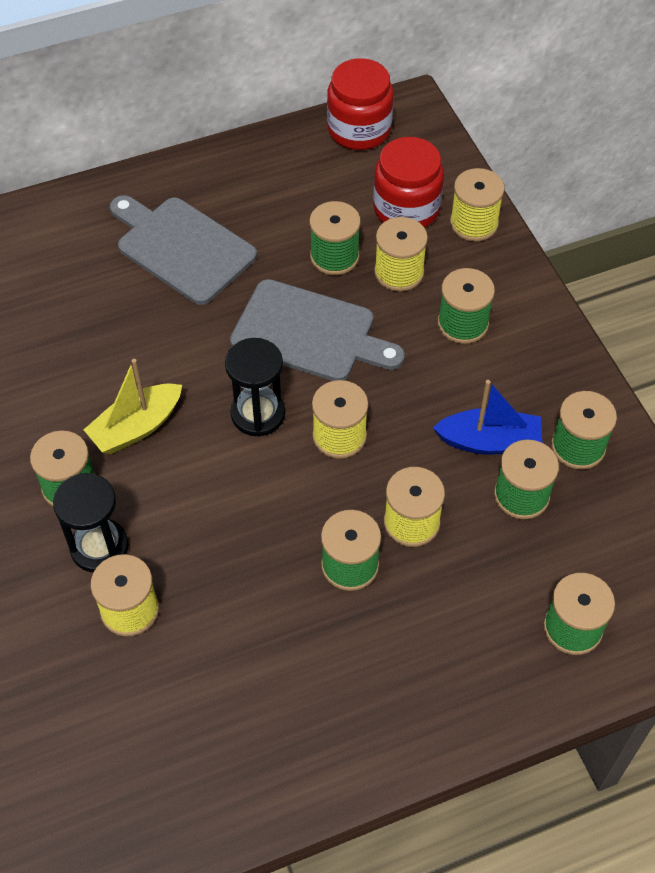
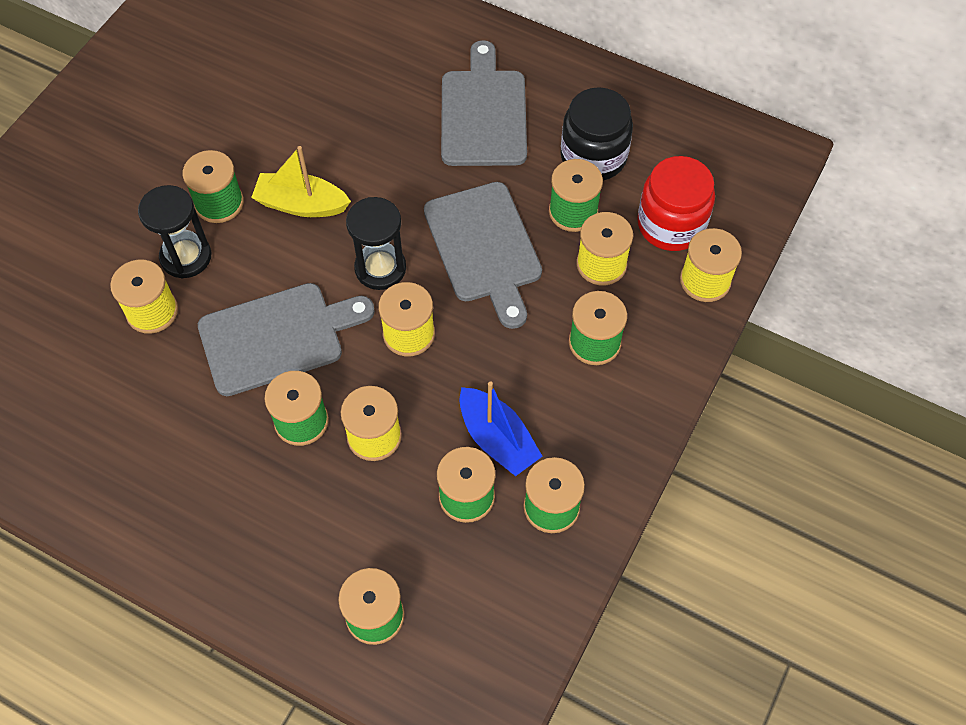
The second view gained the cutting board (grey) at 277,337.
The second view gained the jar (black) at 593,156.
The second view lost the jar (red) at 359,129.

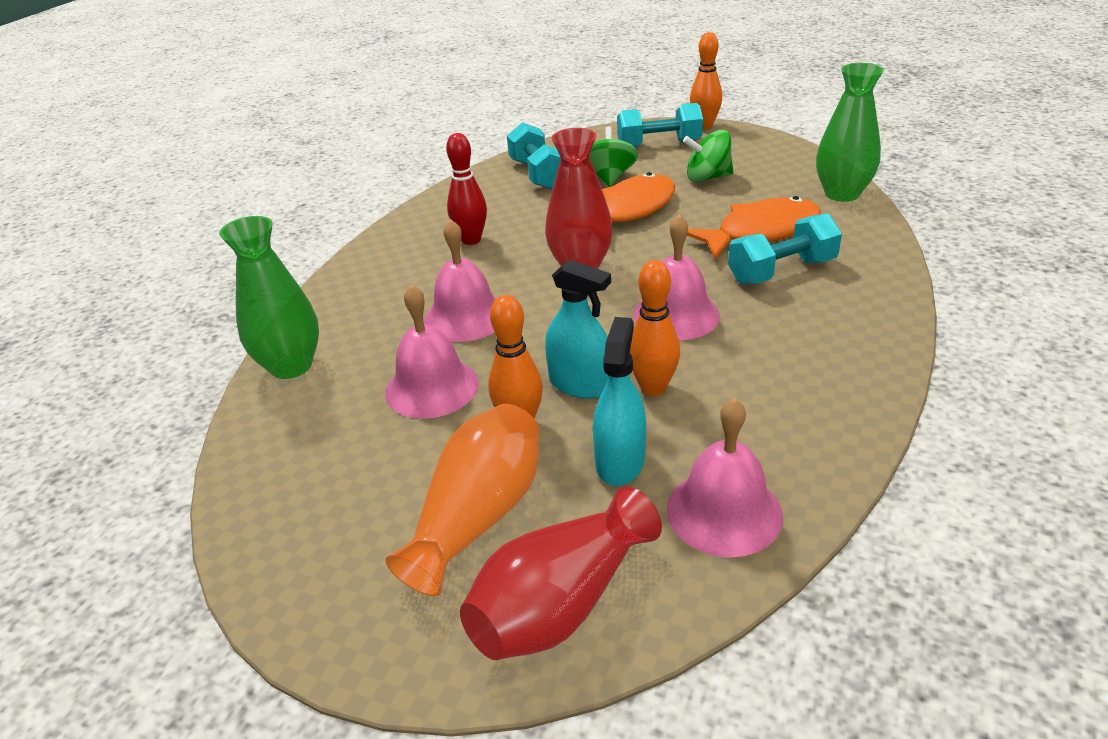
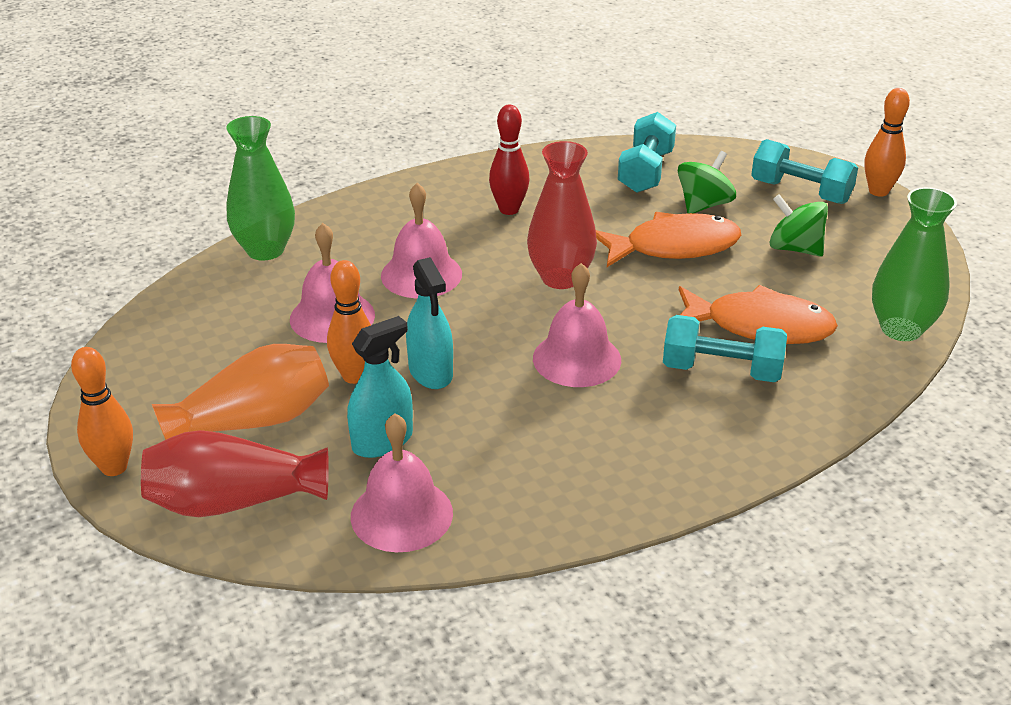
The bowling pin (orange) ended up elsewhere, having gone from 653,388 to 114,467.

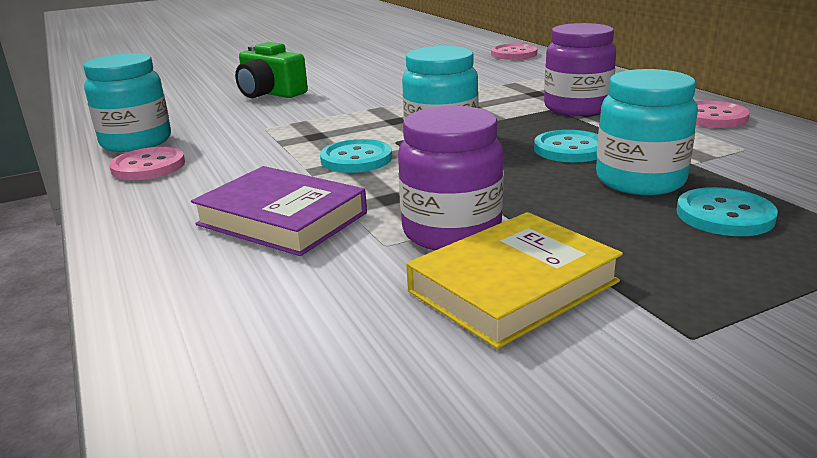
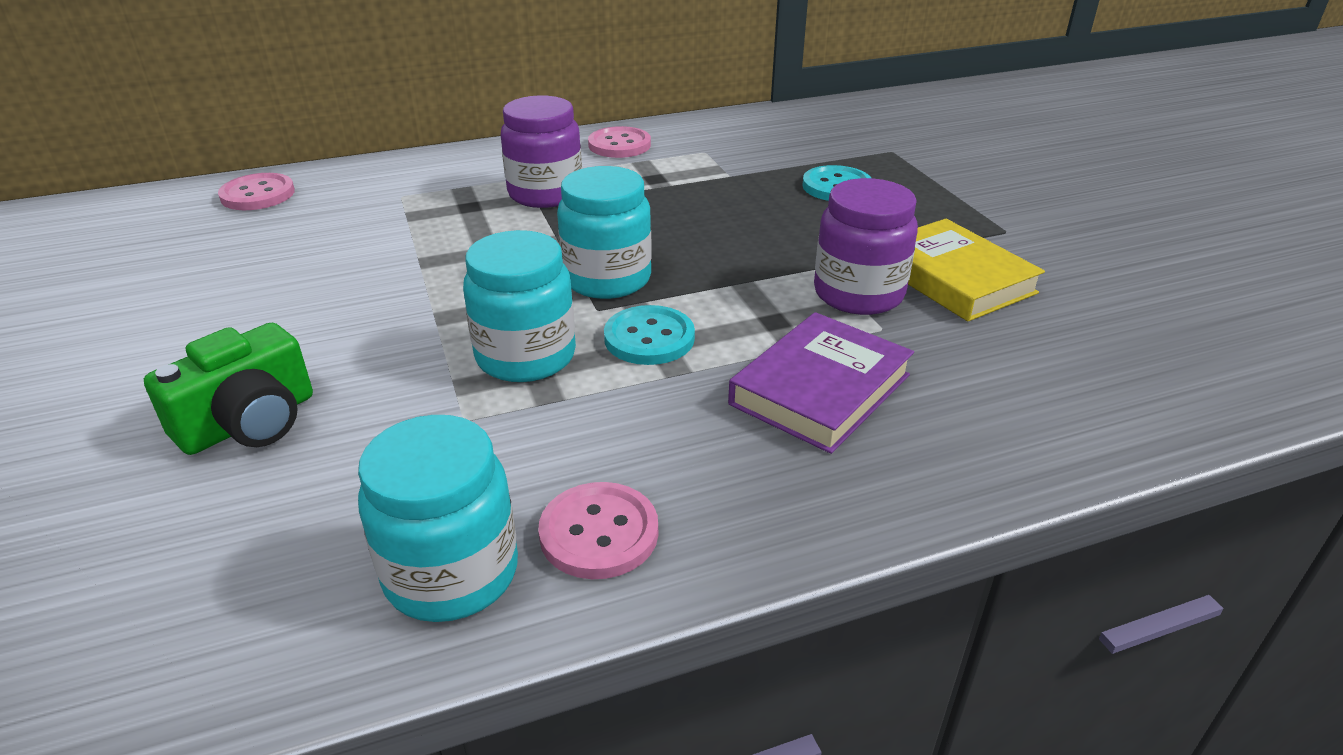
The jar (turquoise) ended up elsewhere, having gone from 640,180 to 526,356.
The second view lost the button (turquoise) at 570,149.

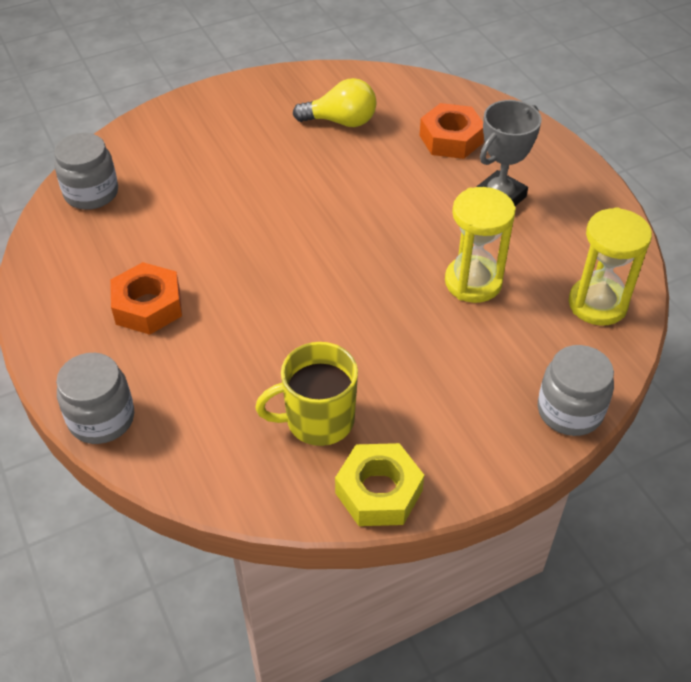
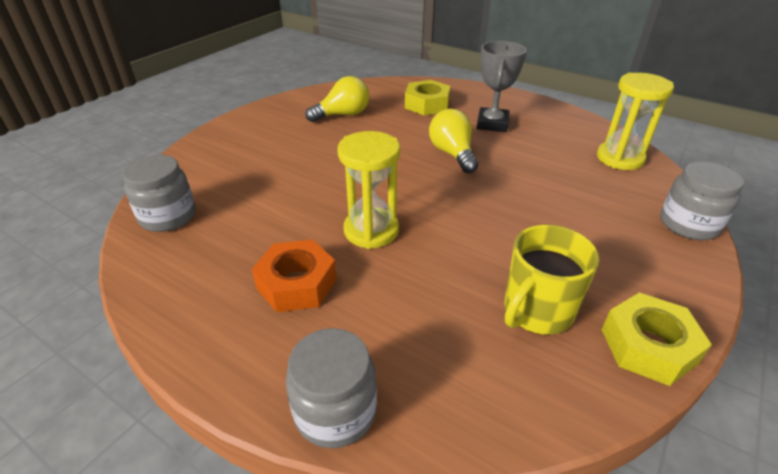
The hourglass (yellow) ended up elsewhere, having gone from 473,282 to 371,231.
What was the nut (orange) at 451,139 turned into the nut (yellow) at 427,104.
The second view gained the light bulb (yellow) at 452,154.

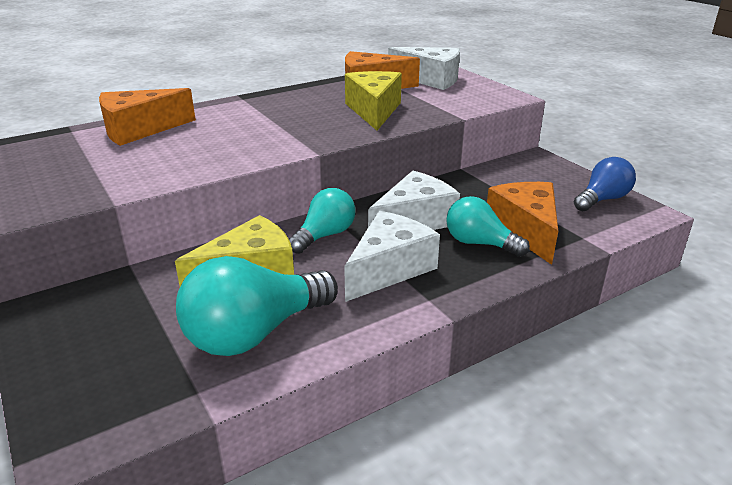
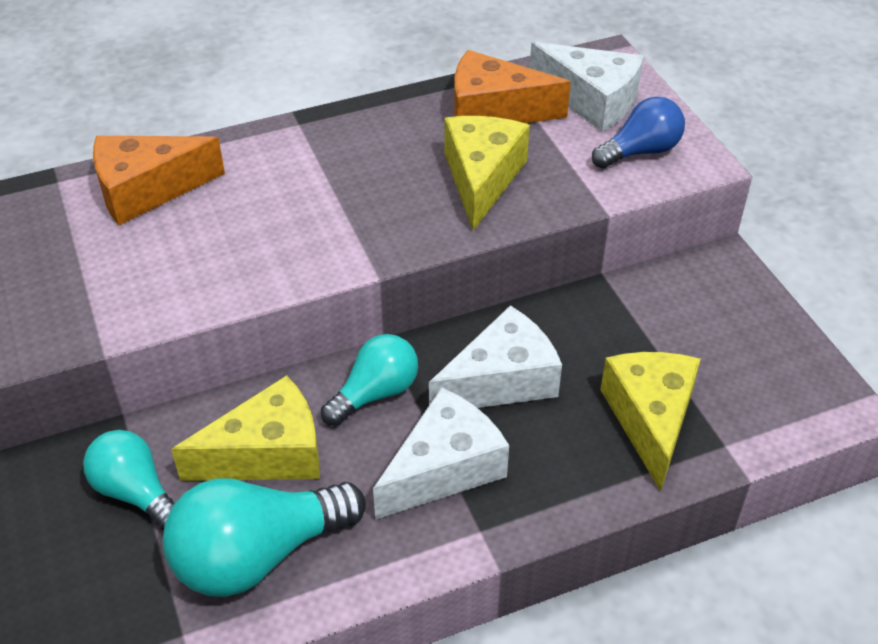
The light bulb (turquoise) ended up elsewhere, having gone from 479,243 to 136,492.
The light bulb (blue) ended up elsewhere, having gone from 602,199 to 640,151.
What was the cheese (orange) at 526,230 turned into the cheese (yellow) at 650,419.

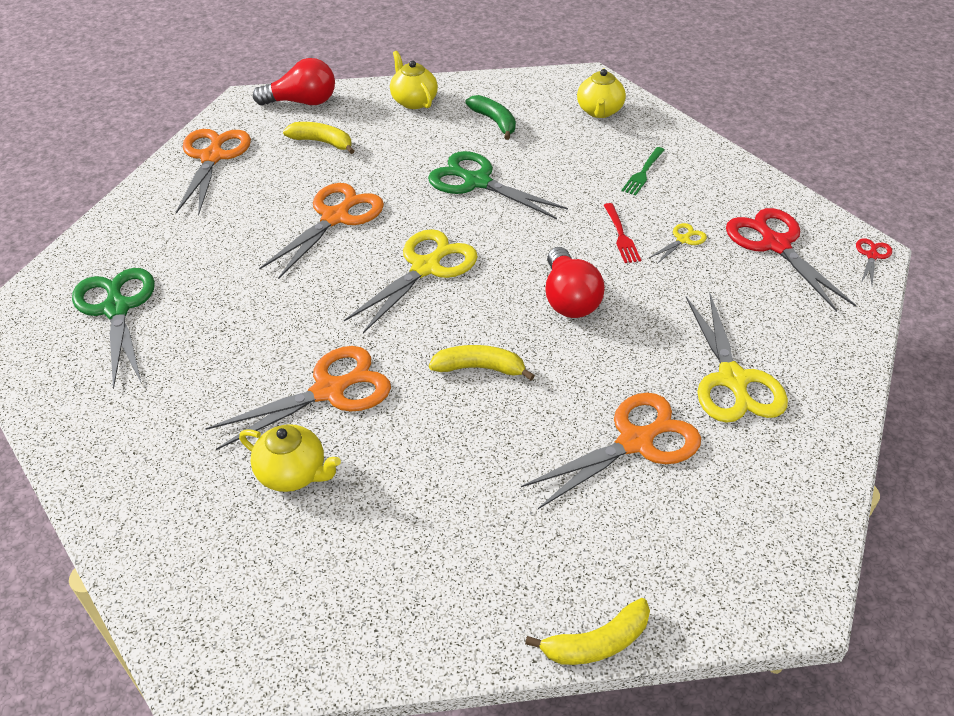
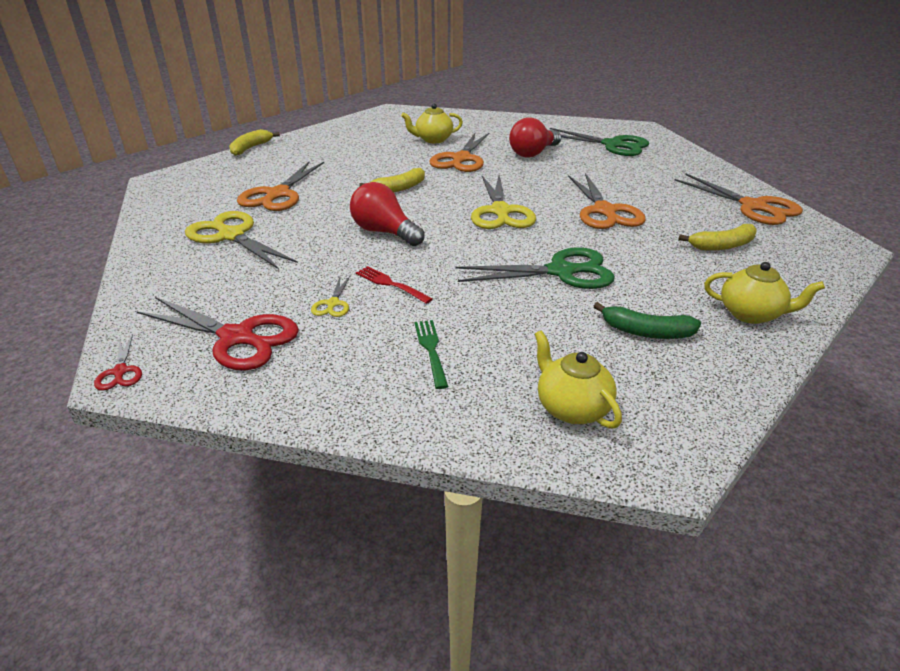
The light bulb (red) ended up elsewhere, having gone from 302,102 to 533,153.

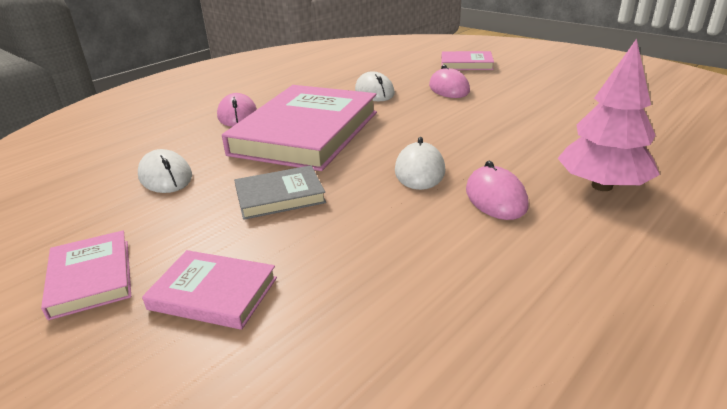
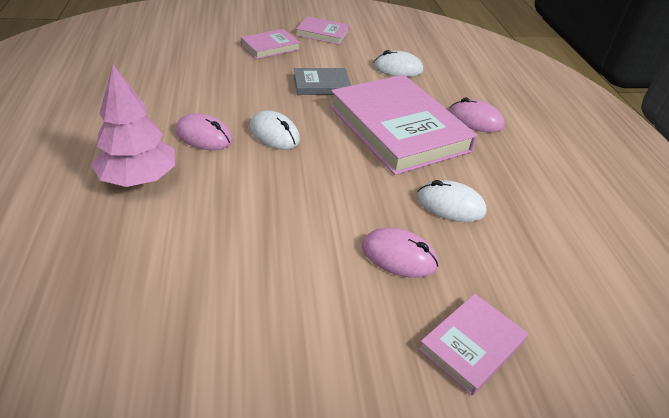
The book (grey) at 280,196 ended up facing another way, 60 degrees clockwise from before.

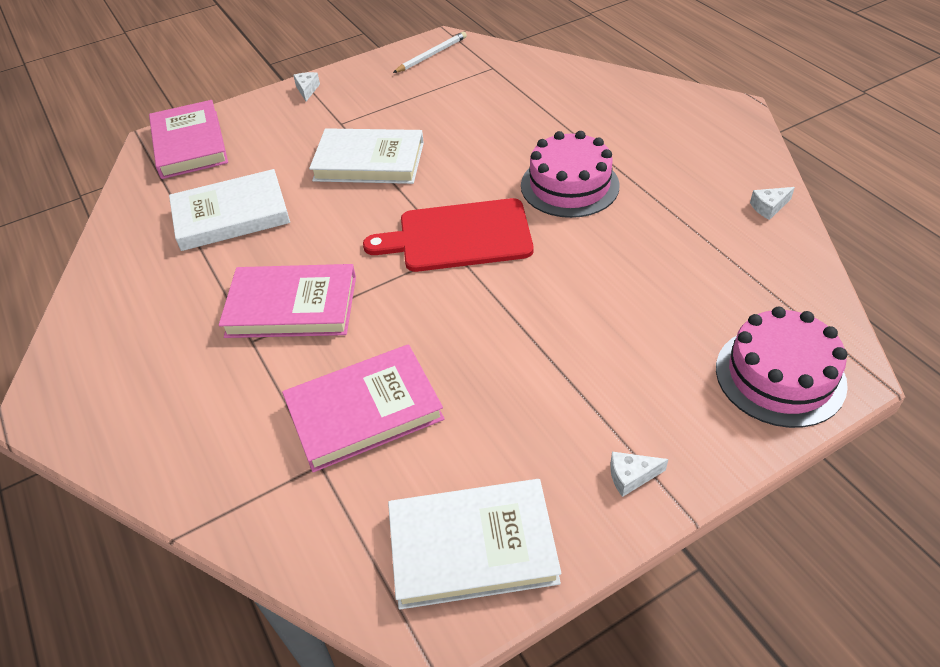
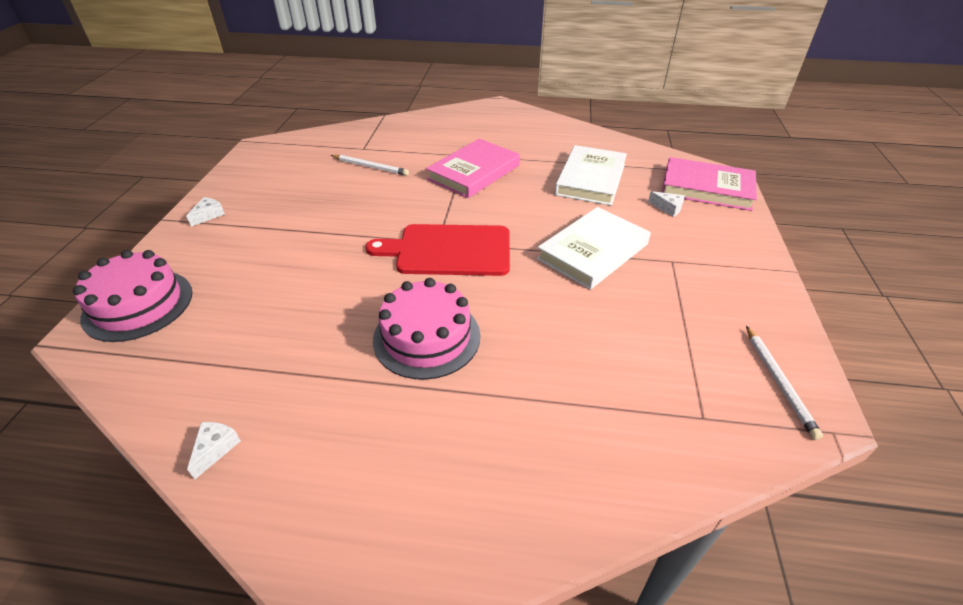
Where the book (pink) stood at 364,411, the pencil (white) came to stand at 371,167.
The cutting board (red) at 458,236 ended up facing another way, 120 degrees counterclockwise from before.
The cheese (white) ended up elsewhere, having gone from 307,90 to 668,208.
The second view lost the book (white) at 472,547.

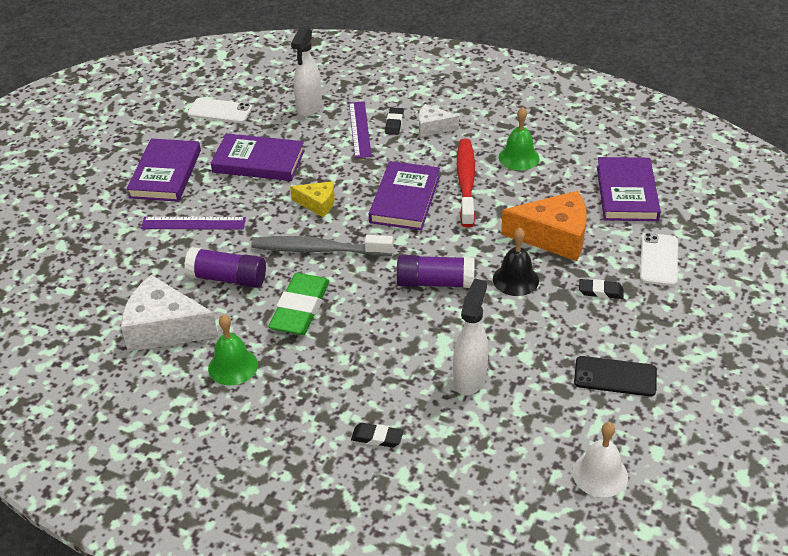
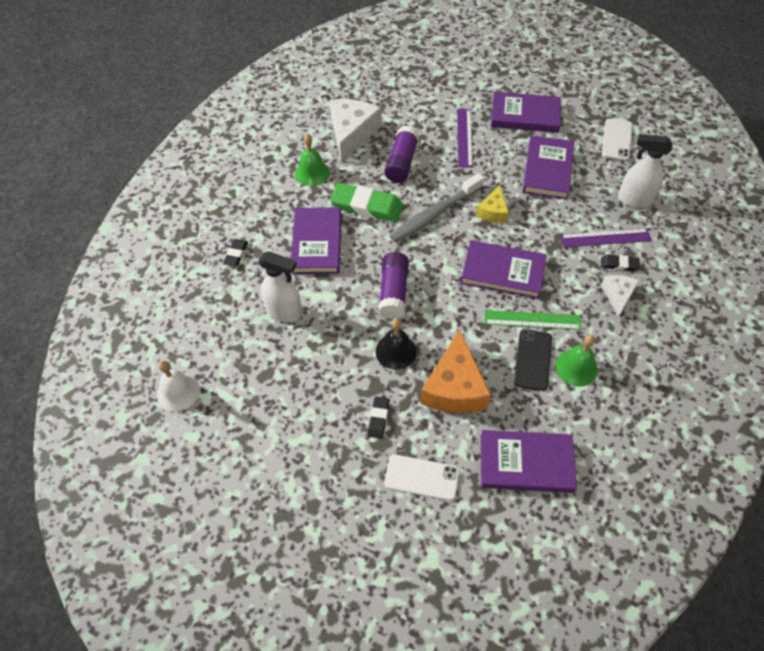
The second view gained the book (purple) at 317,243.
The toothbrush (grey) at 318,250 ended up facing another way, 135 degrees counterclockwise from before.
Where the toothbrush (red) stood at 466,182, the ruler (green) came to stand at 532,320.
The phone (black) ended up elsewhere, having gone from 615,377 to 533,359.

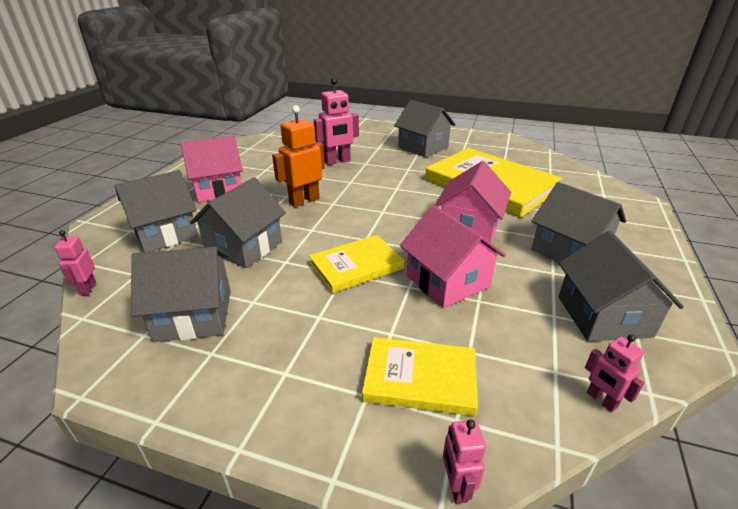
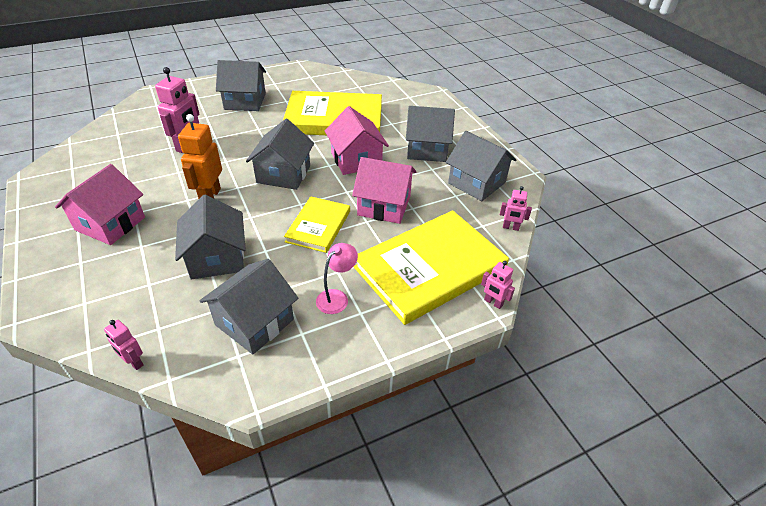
The house (grey) ended up elsewhere, having gone from 165,233 to 283,174.
The second view gained the lamp (pink) at 337,297.
The size of the book (yellow) at 420,378 changed by a factor of 1.83.

